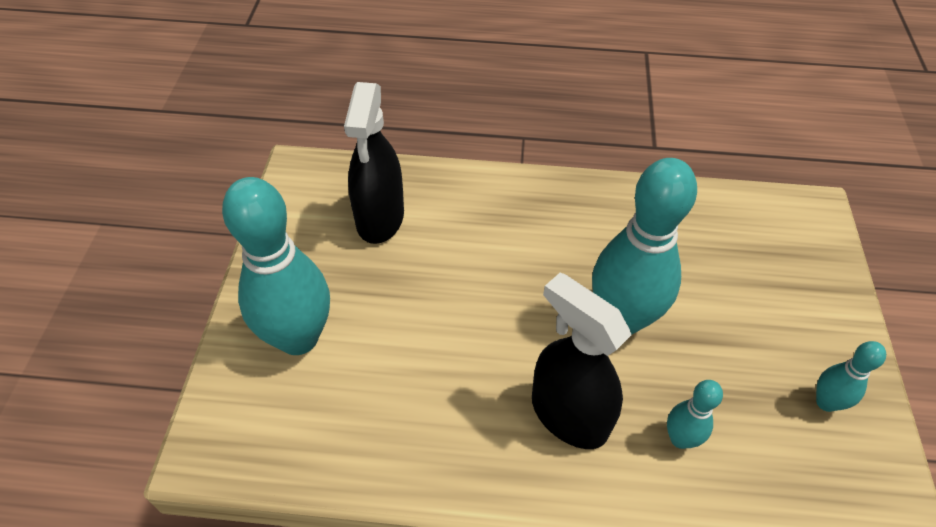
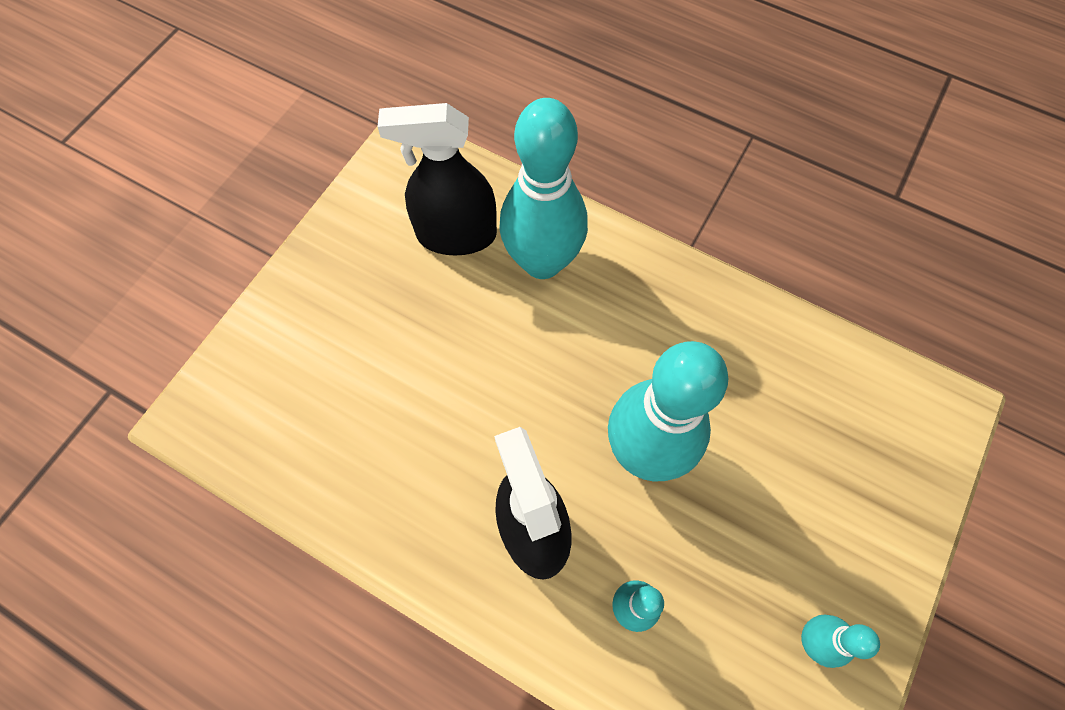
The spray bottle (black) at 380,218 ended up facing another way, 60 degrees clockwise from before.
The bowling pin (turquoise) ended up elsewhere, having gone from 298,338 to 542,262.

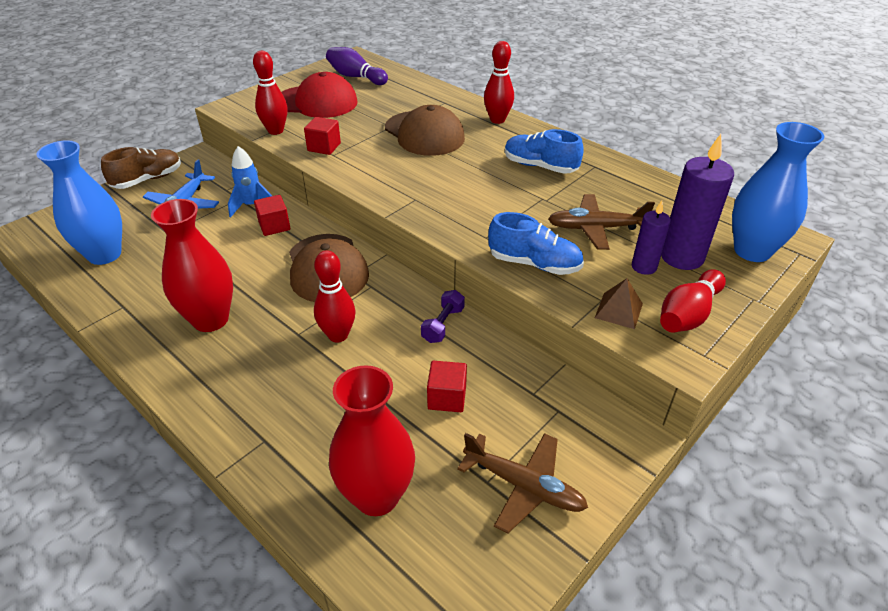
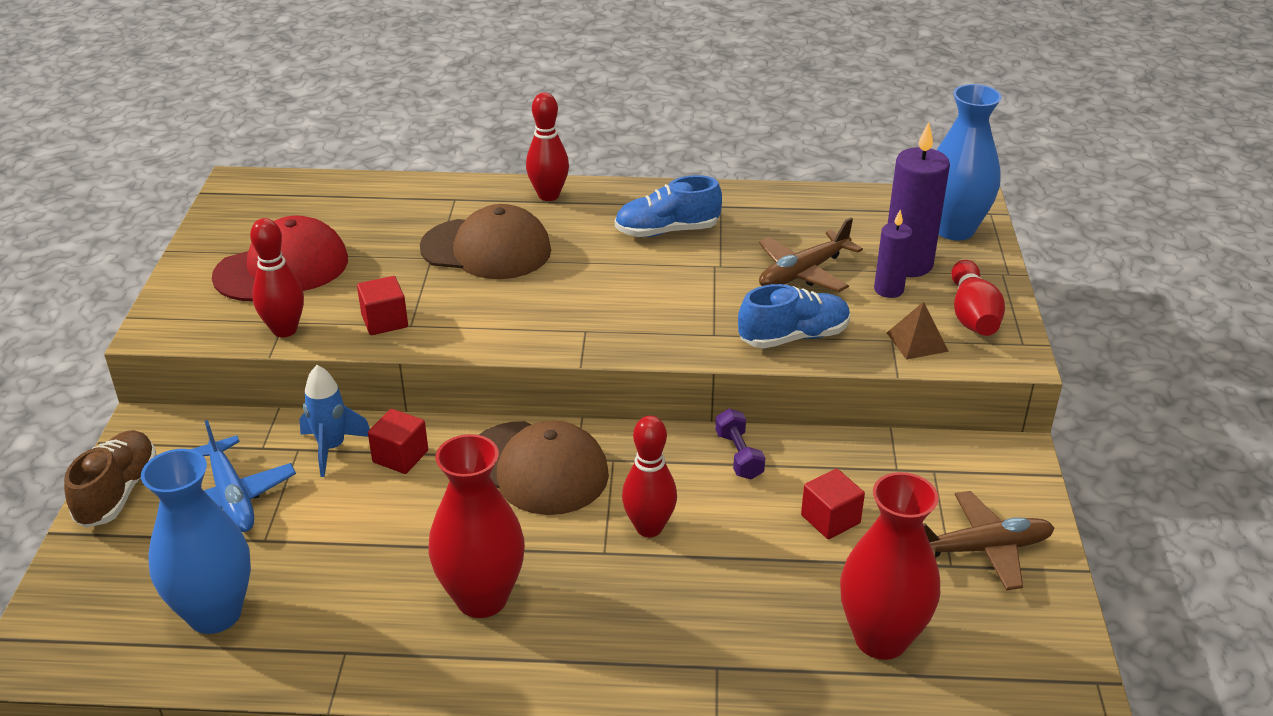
The second view lost the bowling pin (purple) at 355,77.

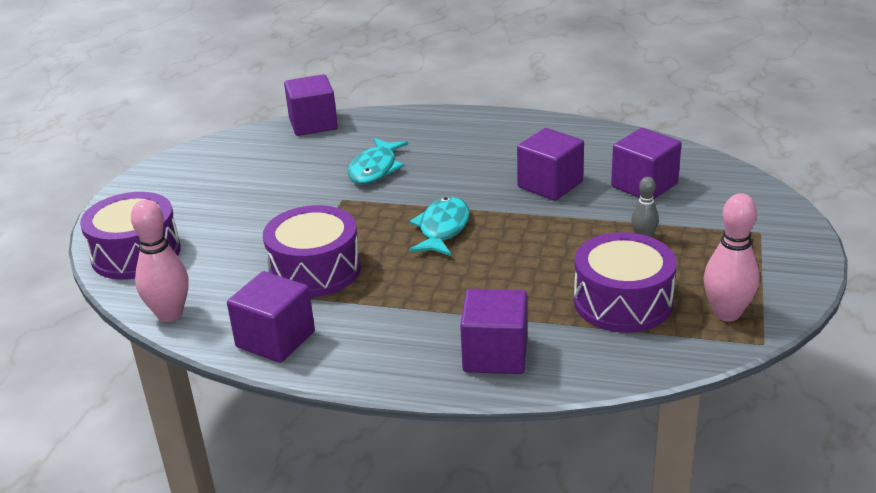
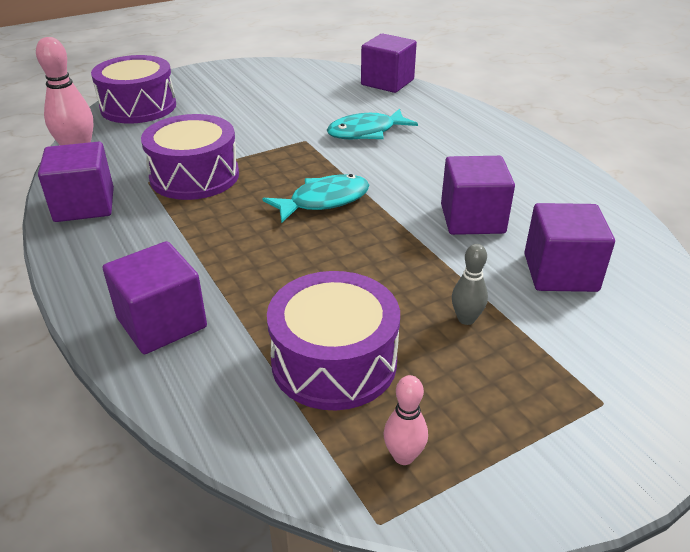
The size of the bowling pin (pink) at 727,313 changed by a factor of 0.57.

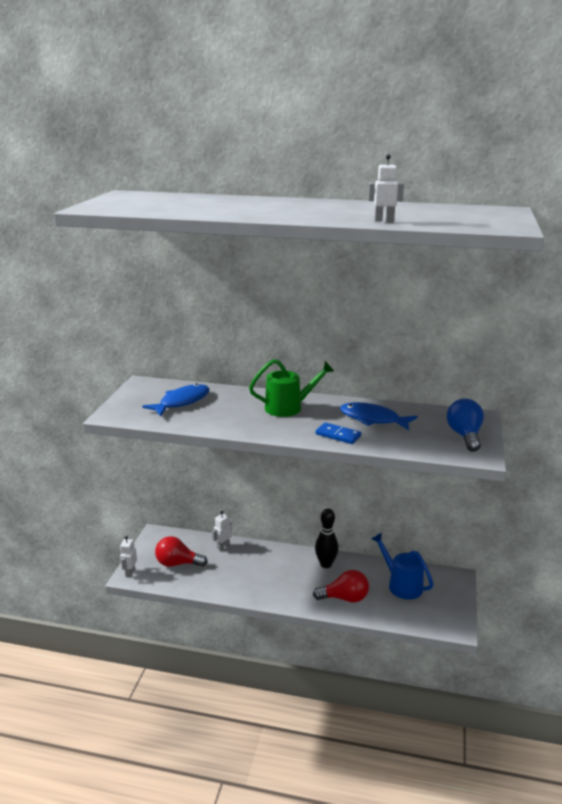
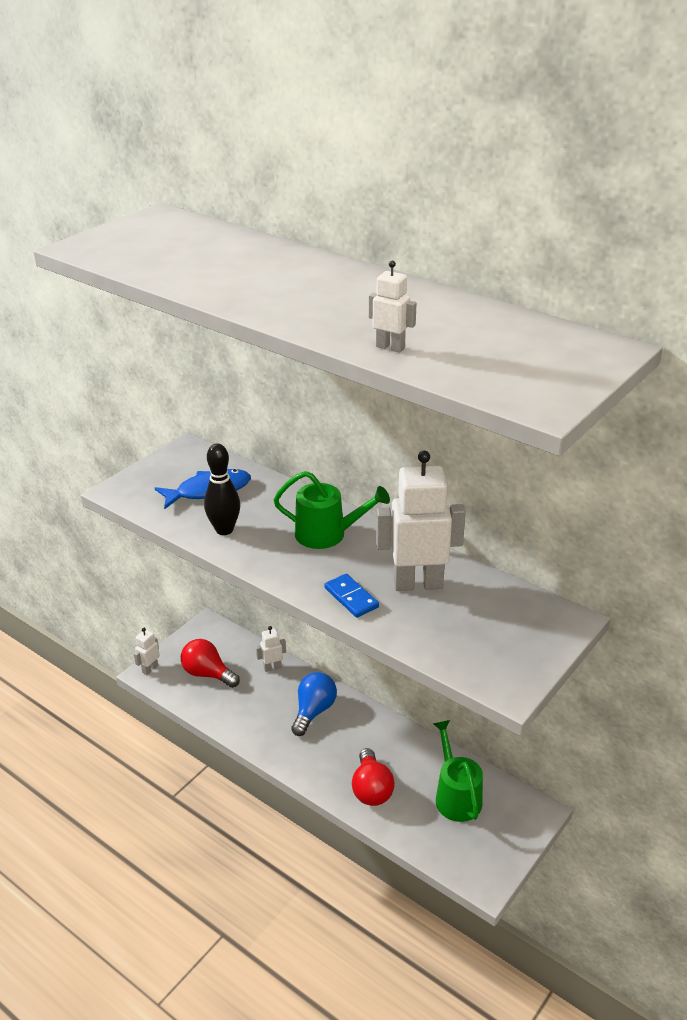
The bowling pin (black) ended up elsewhere, having gone from 326,564 to 224,530.
The light bulb (blue) ended up elsewhere, having gone from 464,436 to 313,711.
The light bulb (red) at 345,598 ended up facing another way, 60 degrees clockwise from before.
Where the fish (blue) stood at 373,419, the robot (white) came to stand at 418,584.
What was the watering can (blue) at 401,584 turned into the watering can (green) at 456,796.

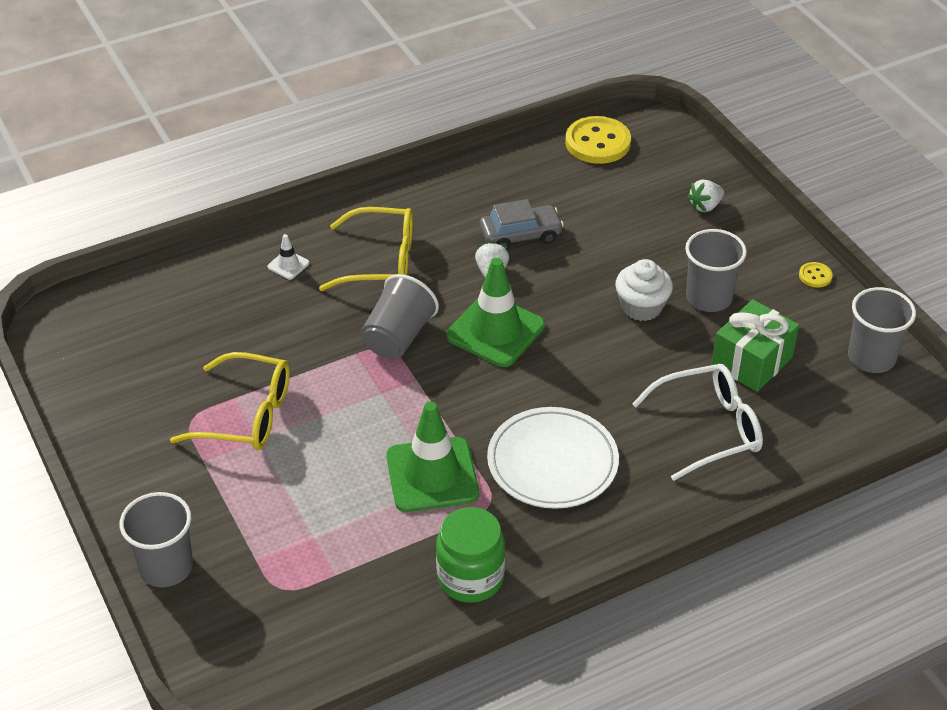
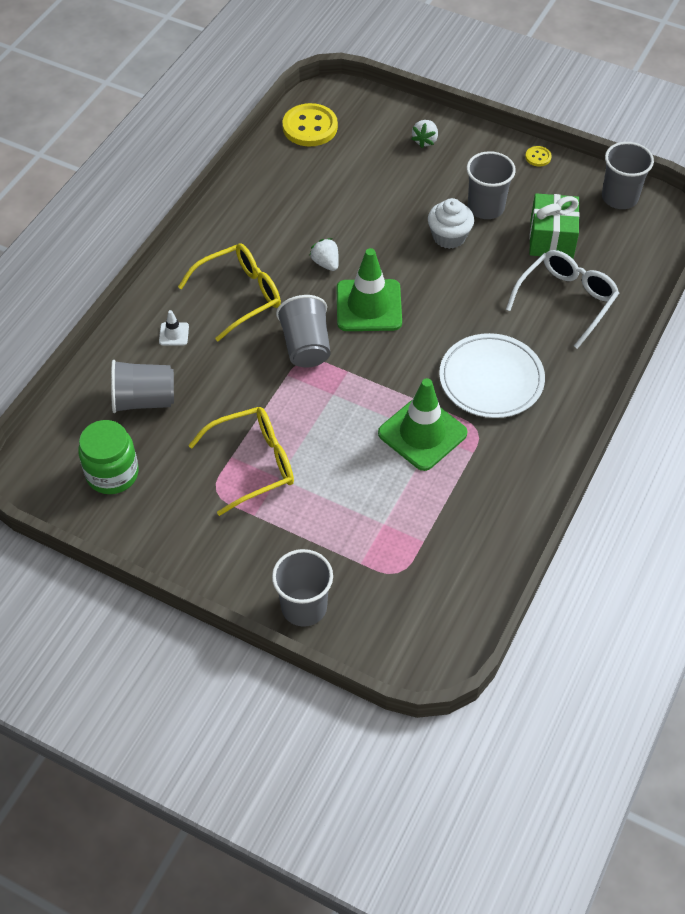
The jar (green) ended up elsewhere, having gone from 470,577 to 112,474.
The second view gained the cup (grey) at 144,400.
The second view lost the car (grey) at 520,235.

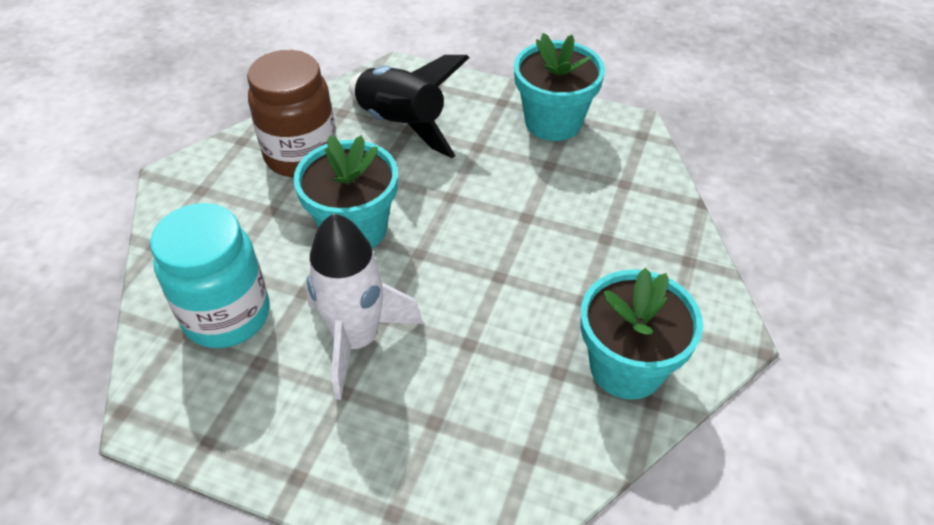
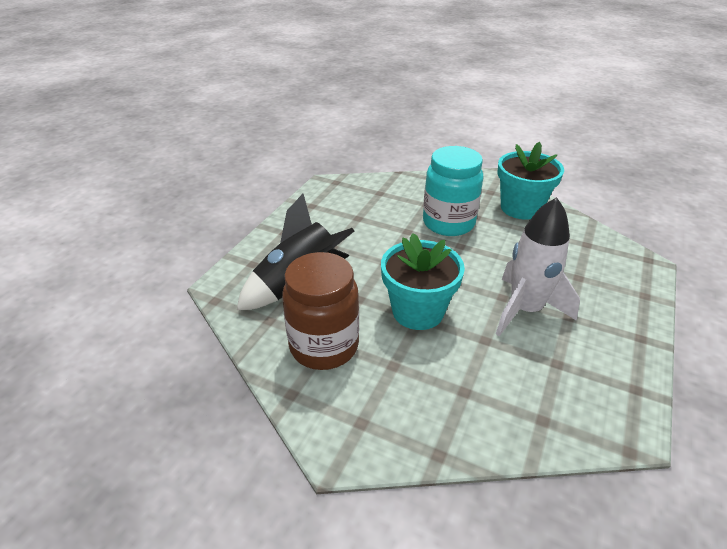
The jar (turquoise) ended up elsewhere, having gone from 227,315 to 448,223.
The second view lost the flower pot (turquoise) at 553,122.

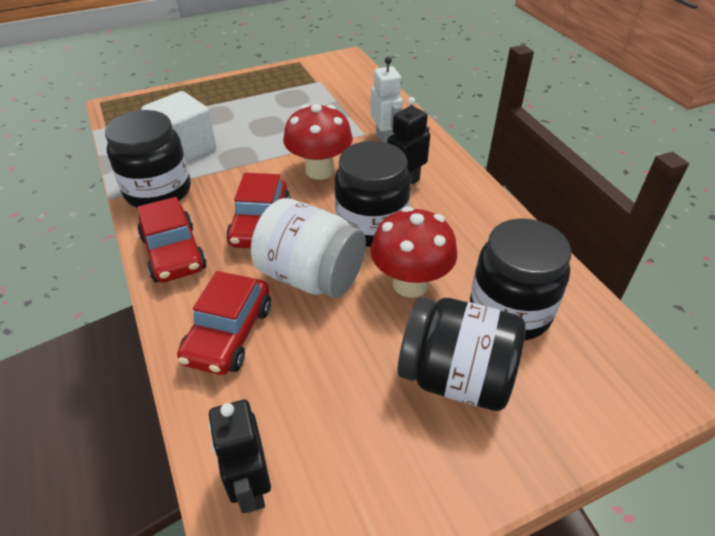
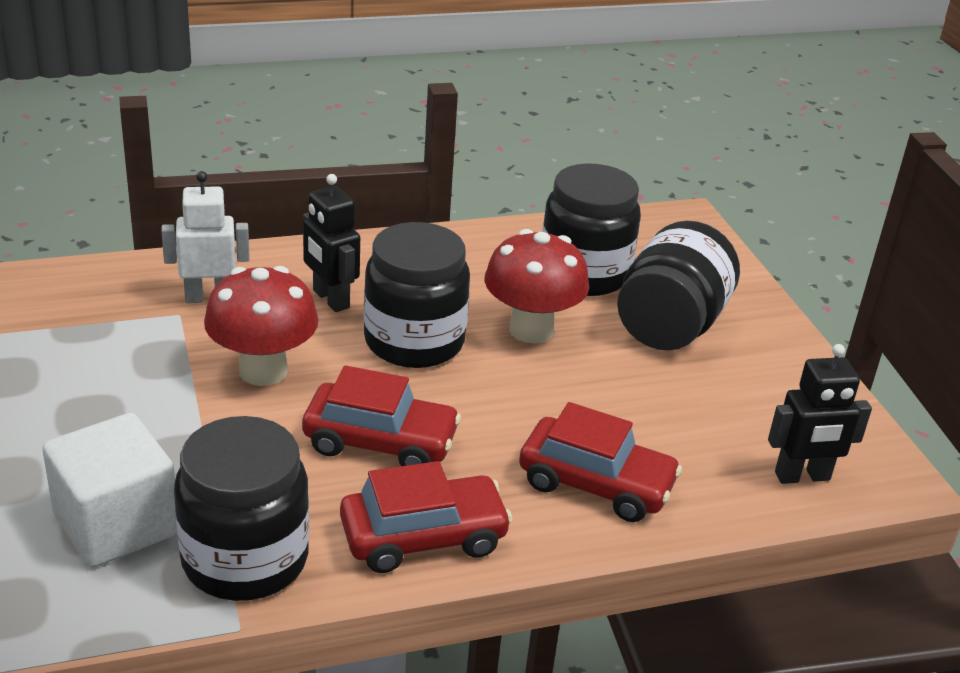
The second view lost the jar (white) at 311,276.

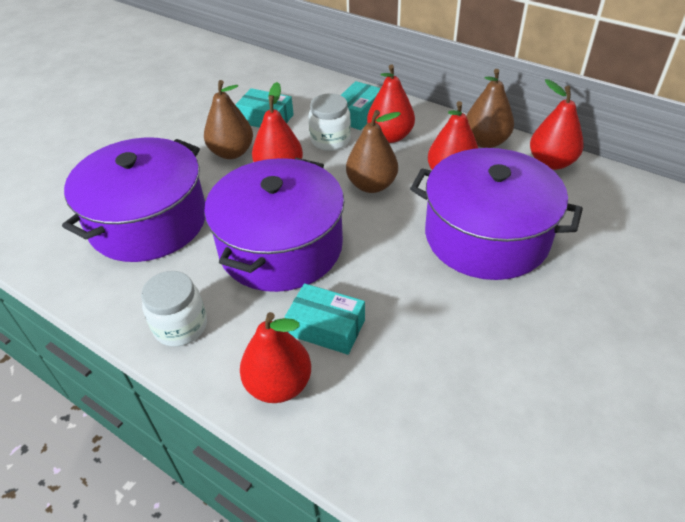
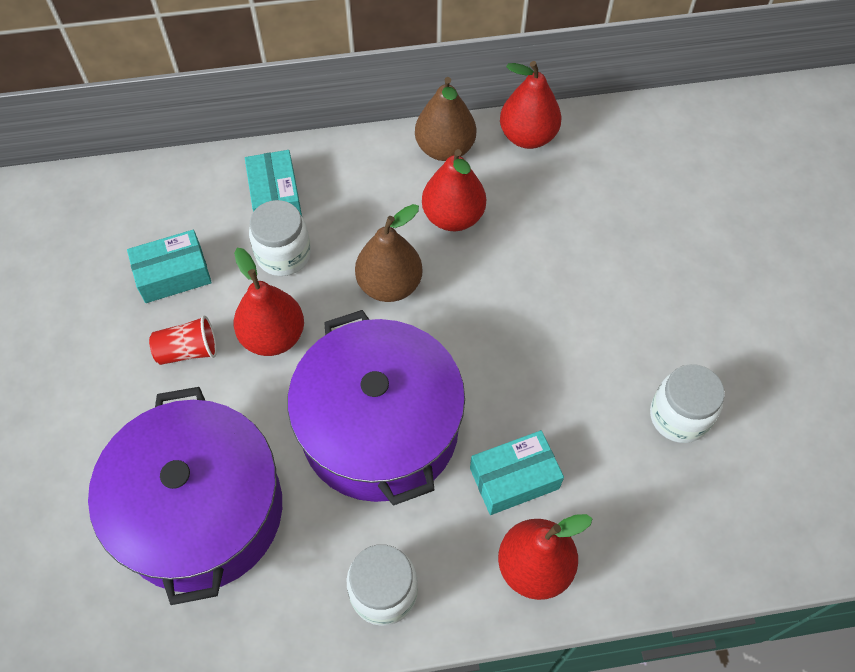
Where the pear (brown) stood at 232,152, the cup (red) came to stand at 188,351.
The second view gained the jar (white) at 679,416.
The second view lost the pear (red) at 390,136.
The second view lost the pot (purple) at 486,236.

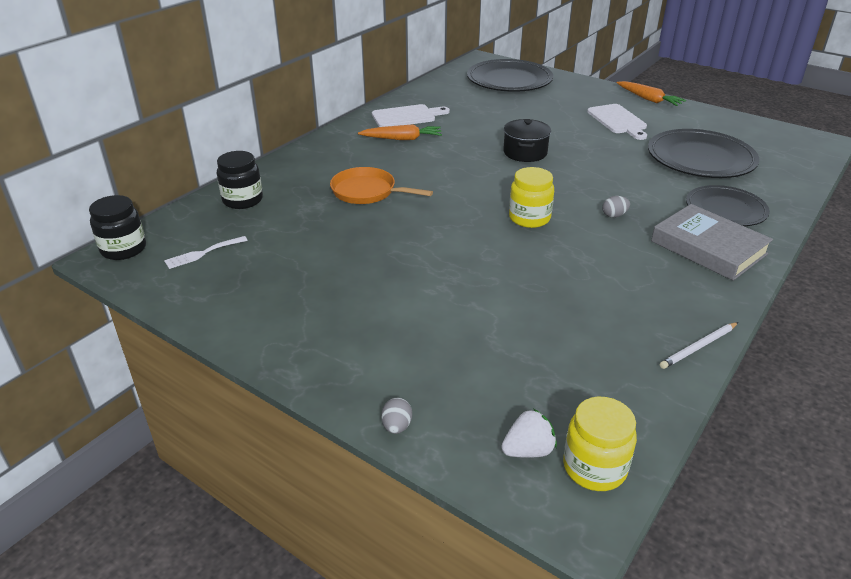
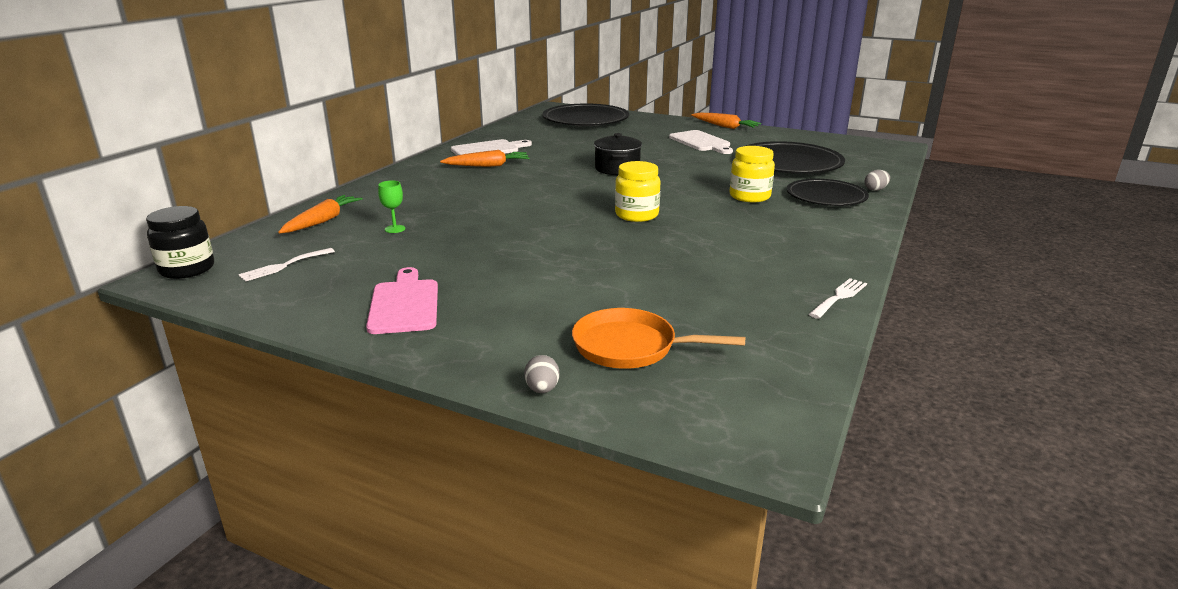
Where the jar (black) stood at 242,200, the carrot (orange) came to stand at 322,221.
The second view gained the cutting board (pink) at 404,304.
The second view gained the goblet (green) at 395,229.
The pan (orange) ended up elsewhere, having gone from 367,192 to 631,347.
The jar (yellow) ended up elsewhere, having gone from 594,468 to 749,196.
Where the pencil (white) stood at 698,347, the fork (white) came to stand at 839,297.
The egg (grey) ended up elsewhere, having gone from 614,215 to 875,189.
The second view lost the strawberry (white) at 528,450.
The second view lost the book (grey) at 708,248.

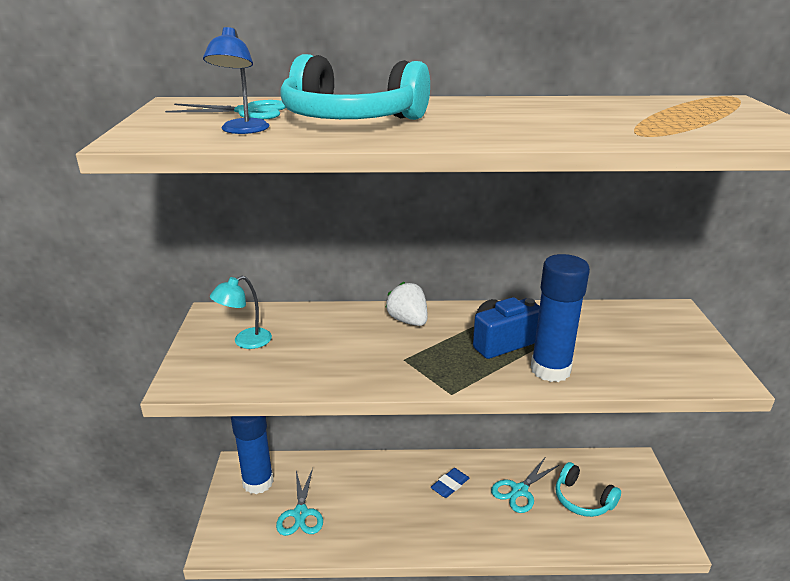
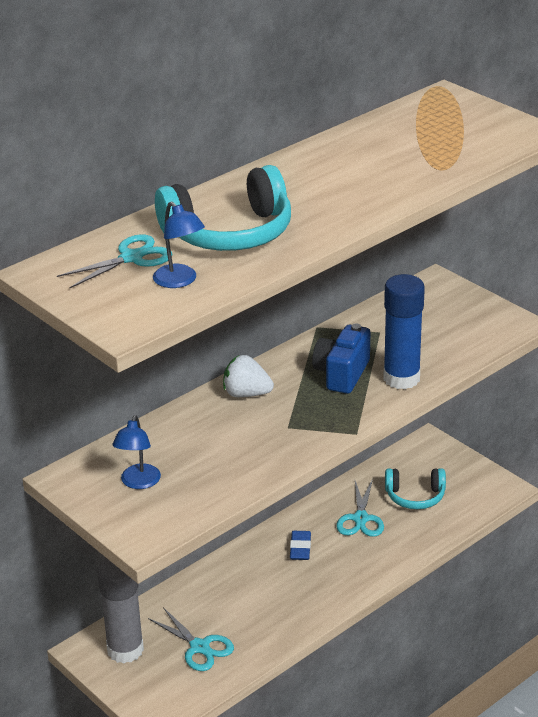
What was the glue stick (blue) at 258,482 turned into the glue stick (grey) at 125,650.
What was the lamp (turquoise) at 245,342 turned into the lamp (blue) at 138,483.

